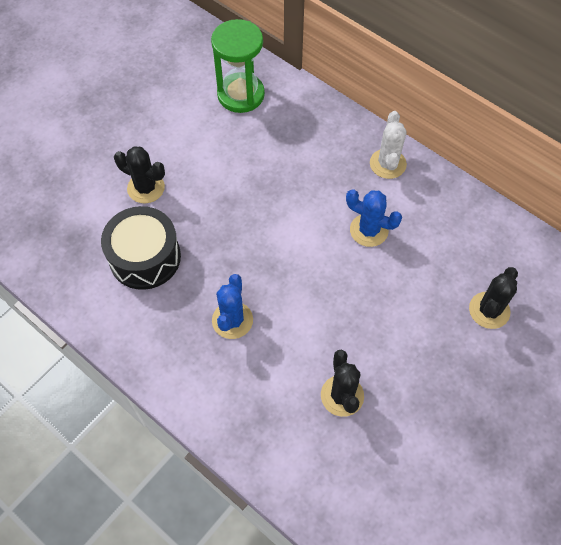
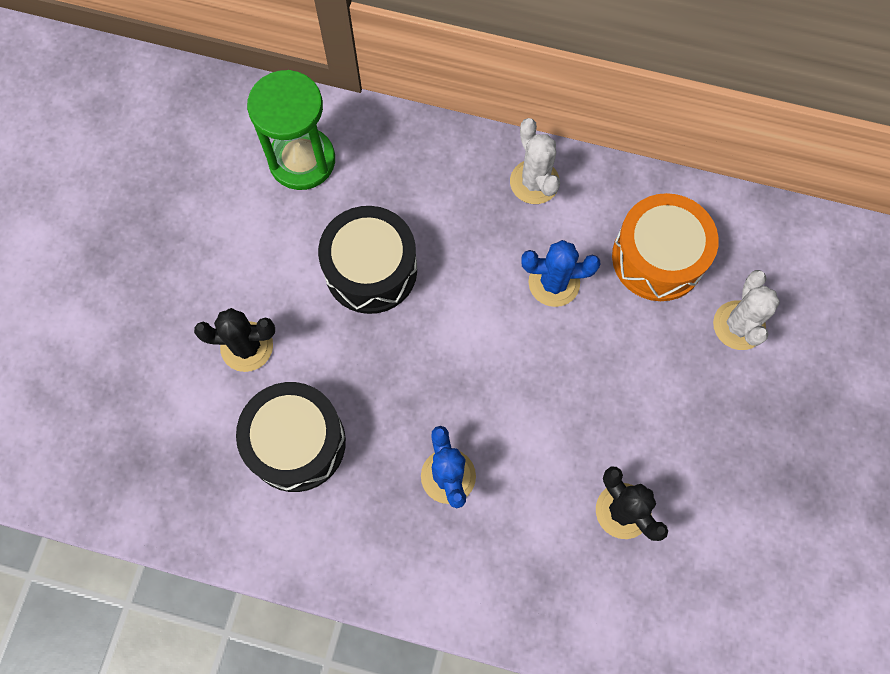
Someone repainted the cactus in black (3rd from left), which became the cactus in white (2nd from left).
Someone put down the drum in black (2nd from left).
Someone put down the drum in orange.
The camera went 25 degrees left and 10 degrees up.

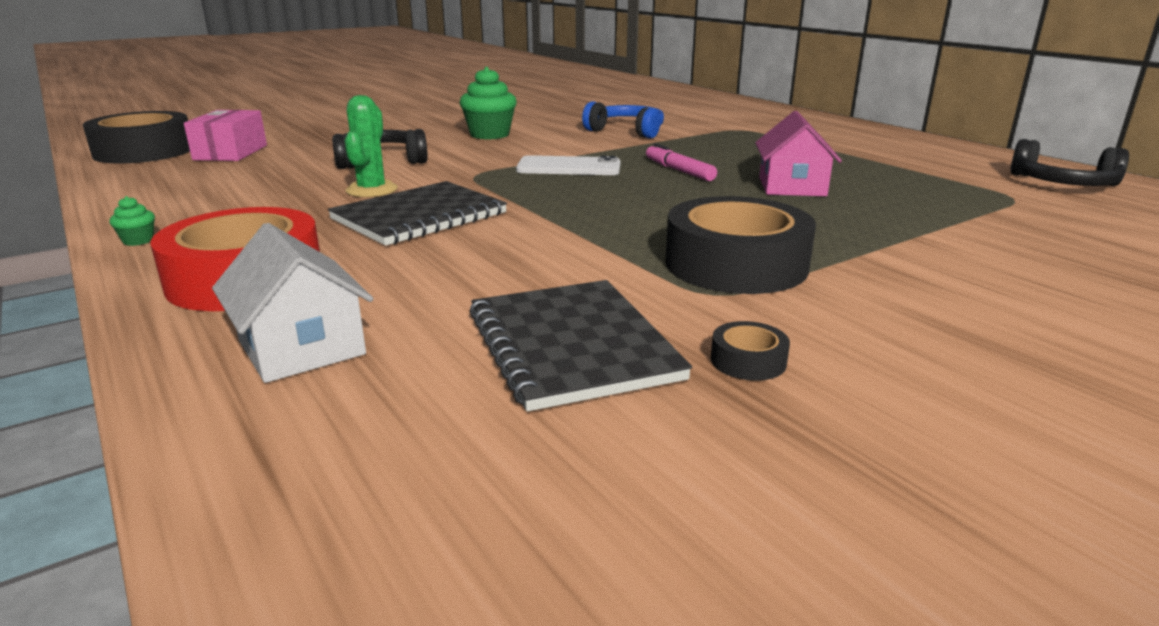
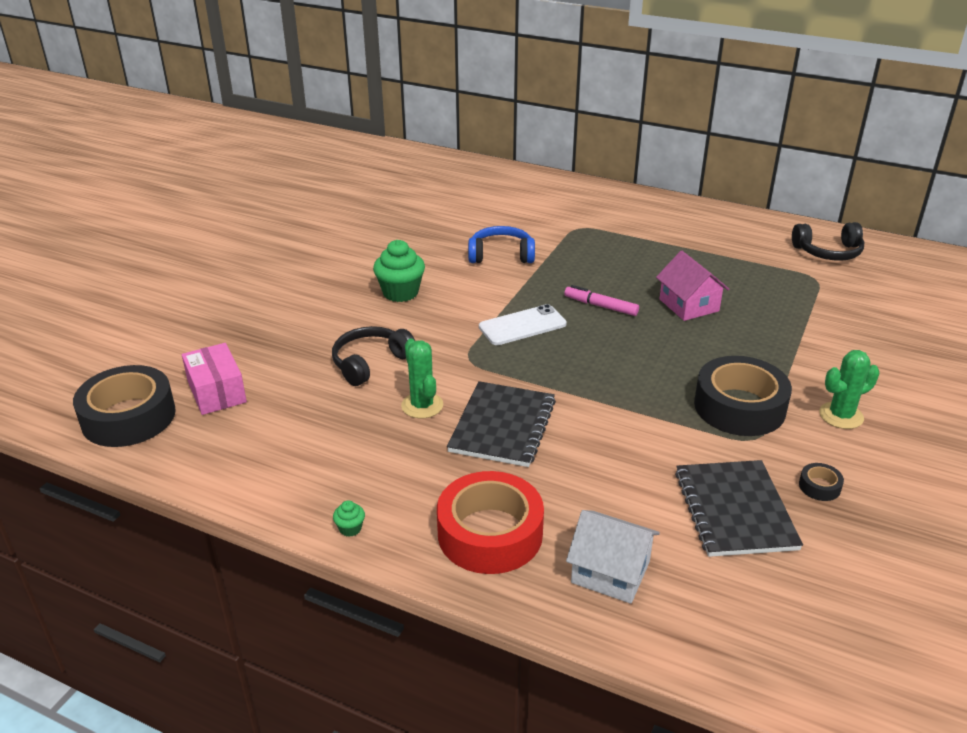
Someone rotated the notebook in black (2nd from left) by 45 degrees clockwise.
Someone put down the cactus in green (2nd from left).
The camera went 30 degrees left and 10 degrees up.

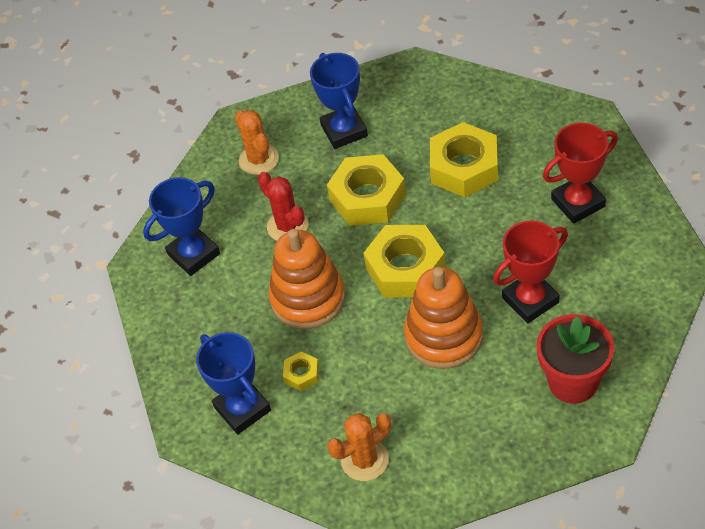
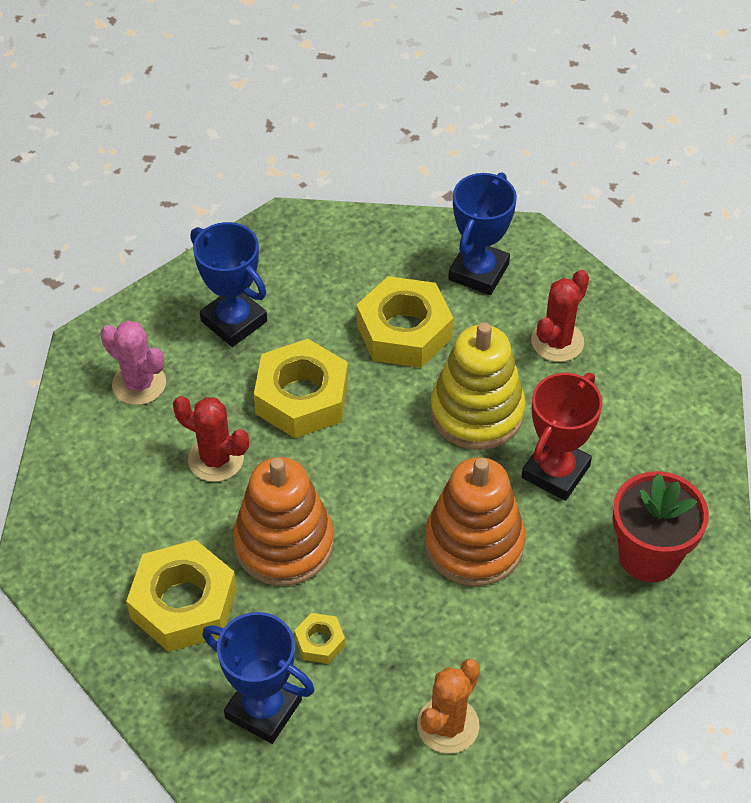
Someone carried the trophy in blue (1st from left in the first image).
Someone repainted the cactus in orange (1st from left), which became the cactus in pink.
Someone carried the nut in yellow (3rd from left in the first image).
Someone swapped the trophy in red (2nd from left) for the cactus in red (2nd from left).
Someone put down the stacking toy in yellow.
The camera went 30 degrees left and 0 degrees up.

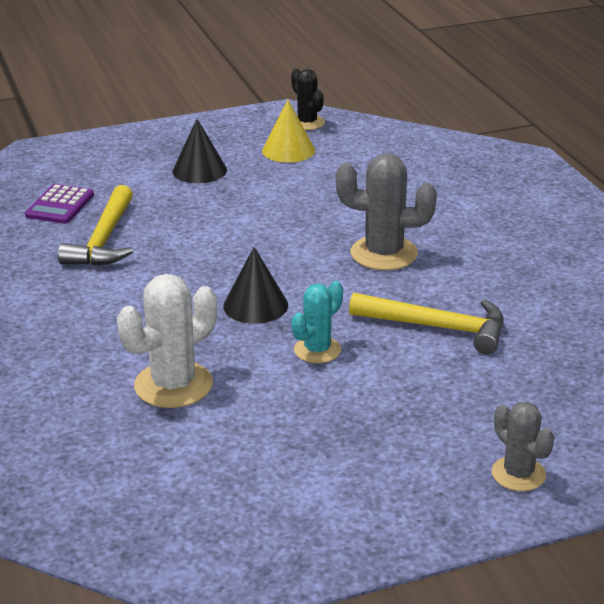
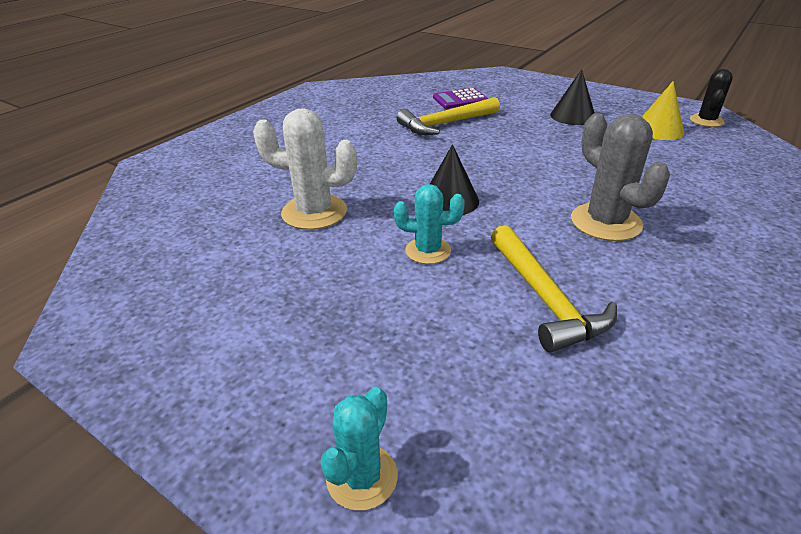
Someone repainted the cactus in grey (2nd from left), which became the cactus in turquoise (1st from left).
The camera went 55 degrees right and 5 degrees up.

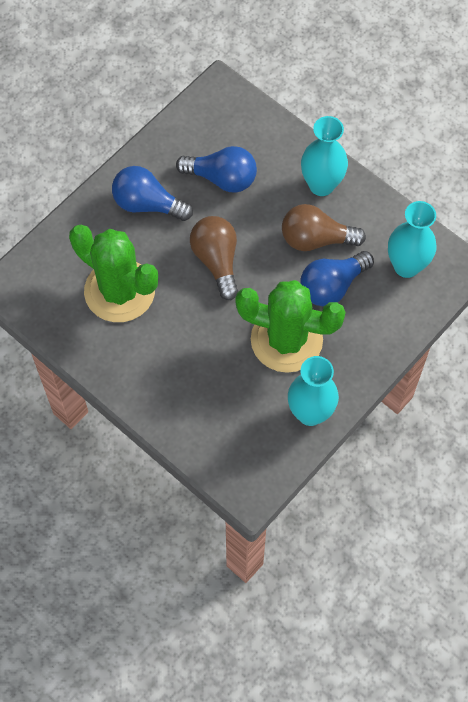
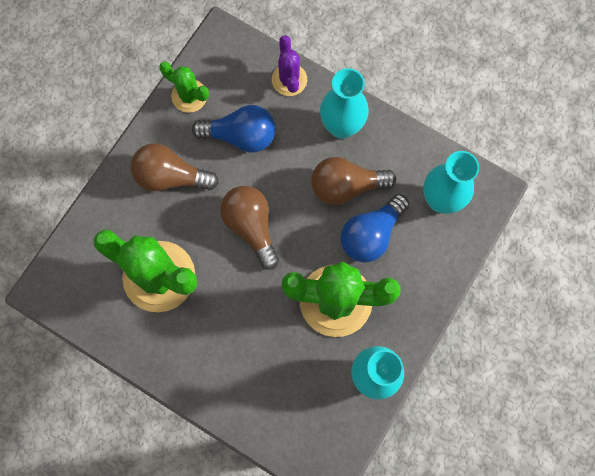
Someone repainted the light bulb in blue (1st from left), which became the light bulb in brown (1st from left).
Someone put down the cactus in green (2nd from left).
Someone put down the cactus in purple.
The camera went 10 degrees left and 10 degrees up.

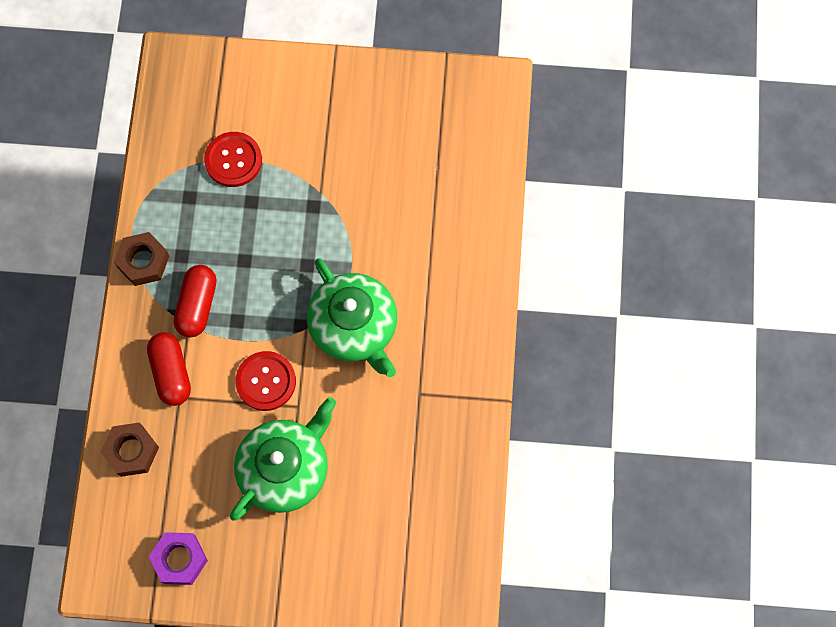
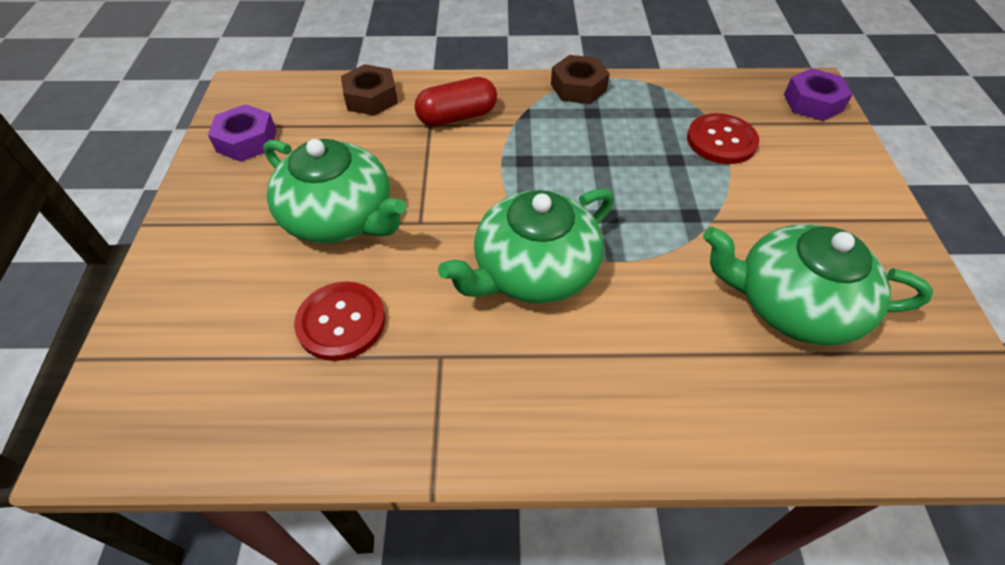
Someone took away the capsule in red (2nd from left).
Someone carried the button in red (2nd from left in the first image).
Someone put down the teapot in green (3rd from left).
Someone put down the nut in purple (2nd from left).
The camera went 85 degrees right and 20 degrees down.

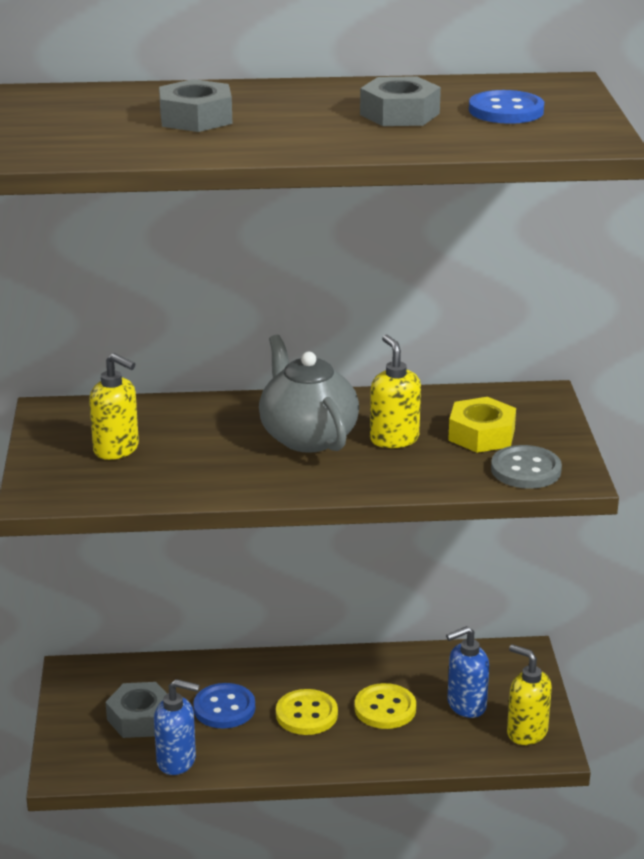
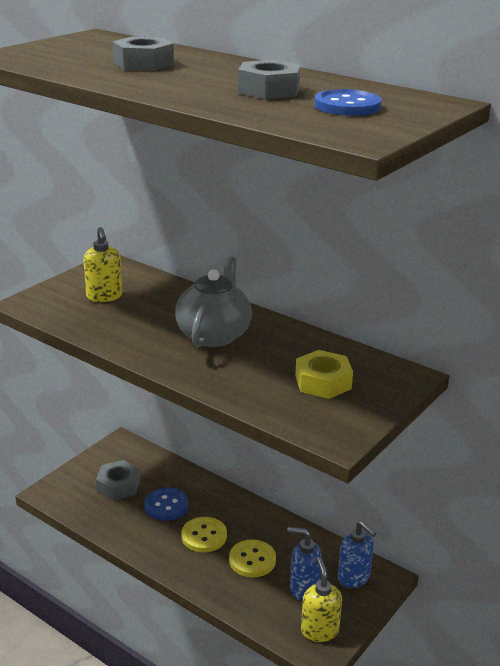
Someone carried the soap dispenser in blue (1st from left in the first image).
Someone took away the soap dispenser in yellow (2nd from left).
Someone took away the button in grey.
The camera went 40 degrees right and 0 degrees up.

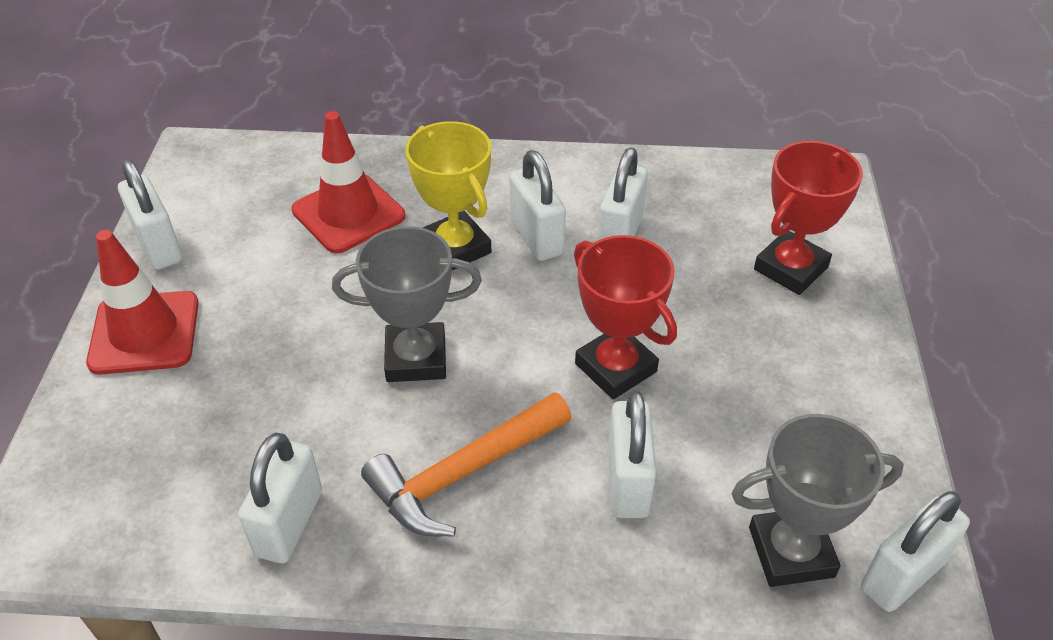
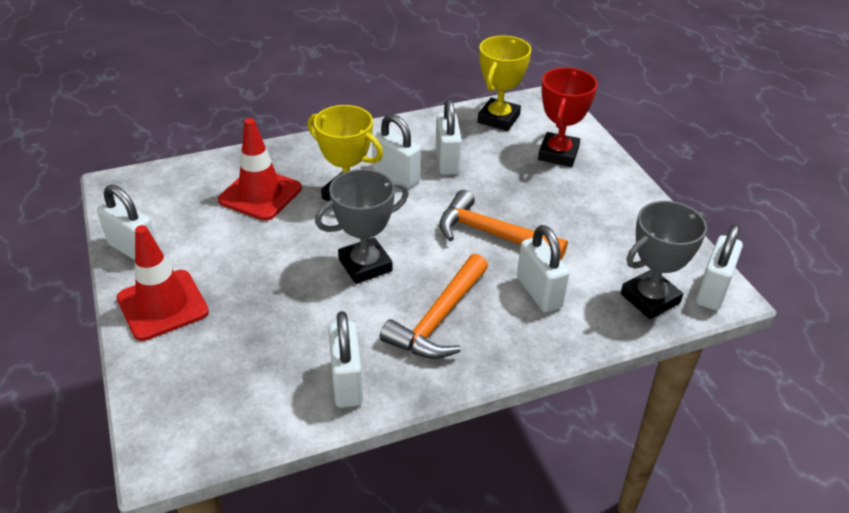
Someone swapped the trophy in red (1st from left) for the hammer in orange (2nd from left).
Someone put down the trophy in yellow (2nd from left).
The camera went 25 degrees left and 5 degrees down.

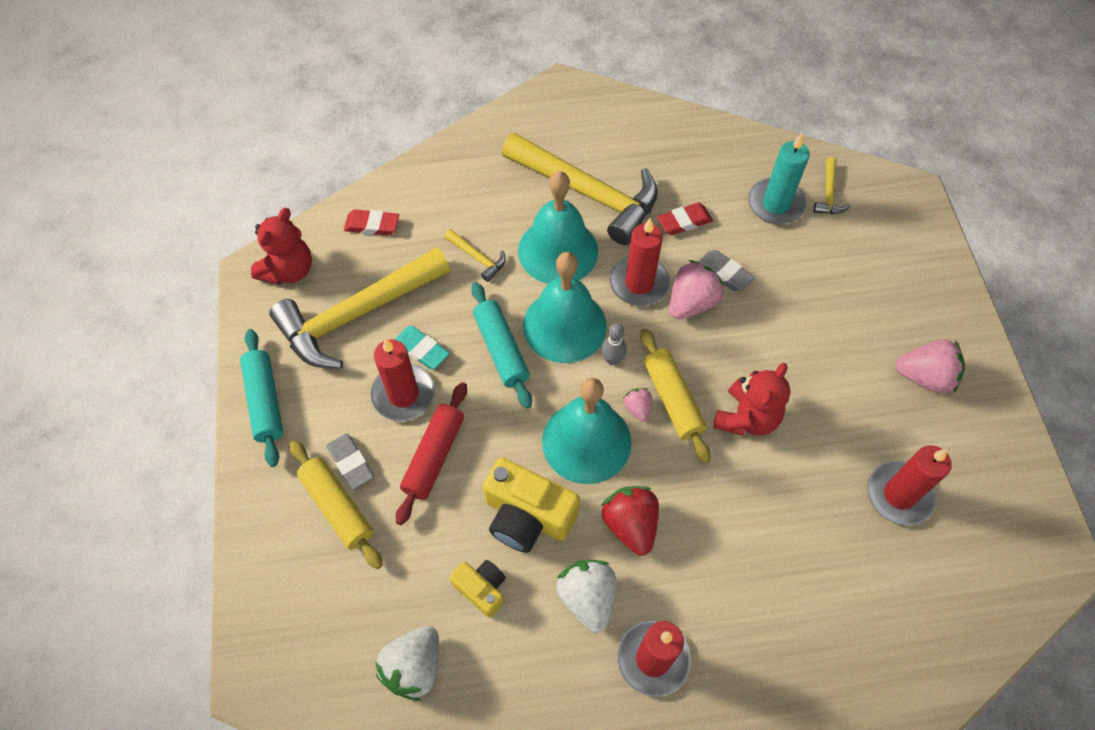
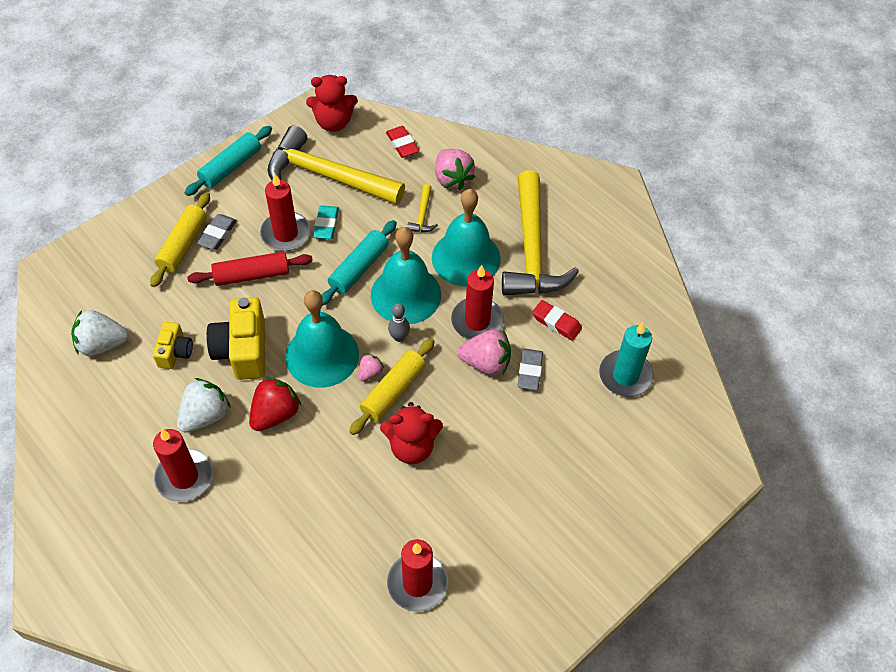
Someone took away the hammer in yellow (4th from left).
Someone carried the strawberry in pink (3rd from left in the first image).
The camera went 55 degrees right and 5 degrees down.

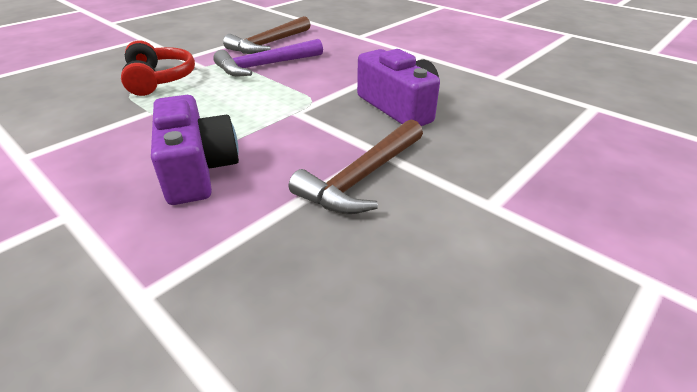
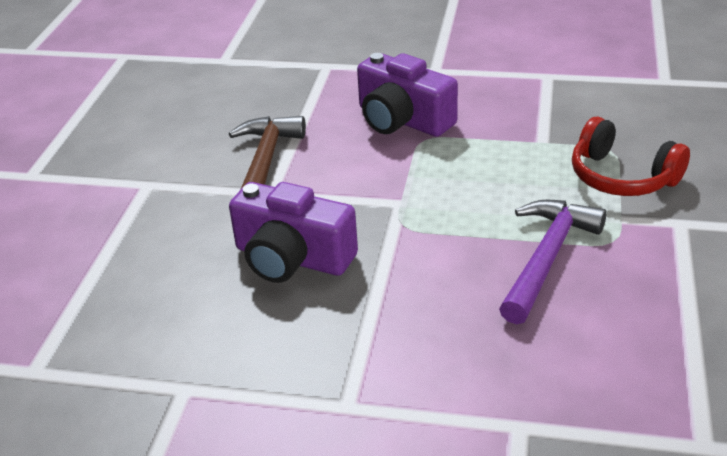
Someone took away the hammer in brown (1st from left).
The camera went 150 degrees right and 0 degrees up.

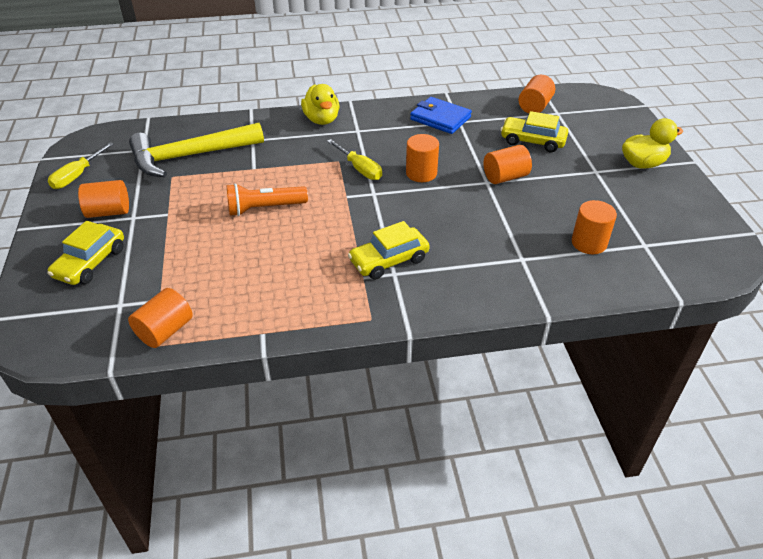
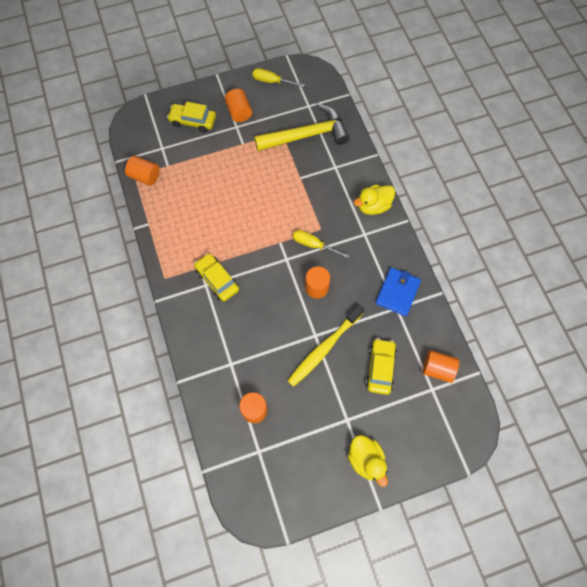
Someone rotated the hammer in yellow by 105 degrees clockwise.
Someone took away the flashlight in orange.
Someone rotated the screwdriver in yellow (2nd from left) by 75 degrees clockwise.
Someone swapped the cylinder in orange (4th from left) for the toothbrush in yellow.
The camera went 80 degrees right and 25 degrees up.

